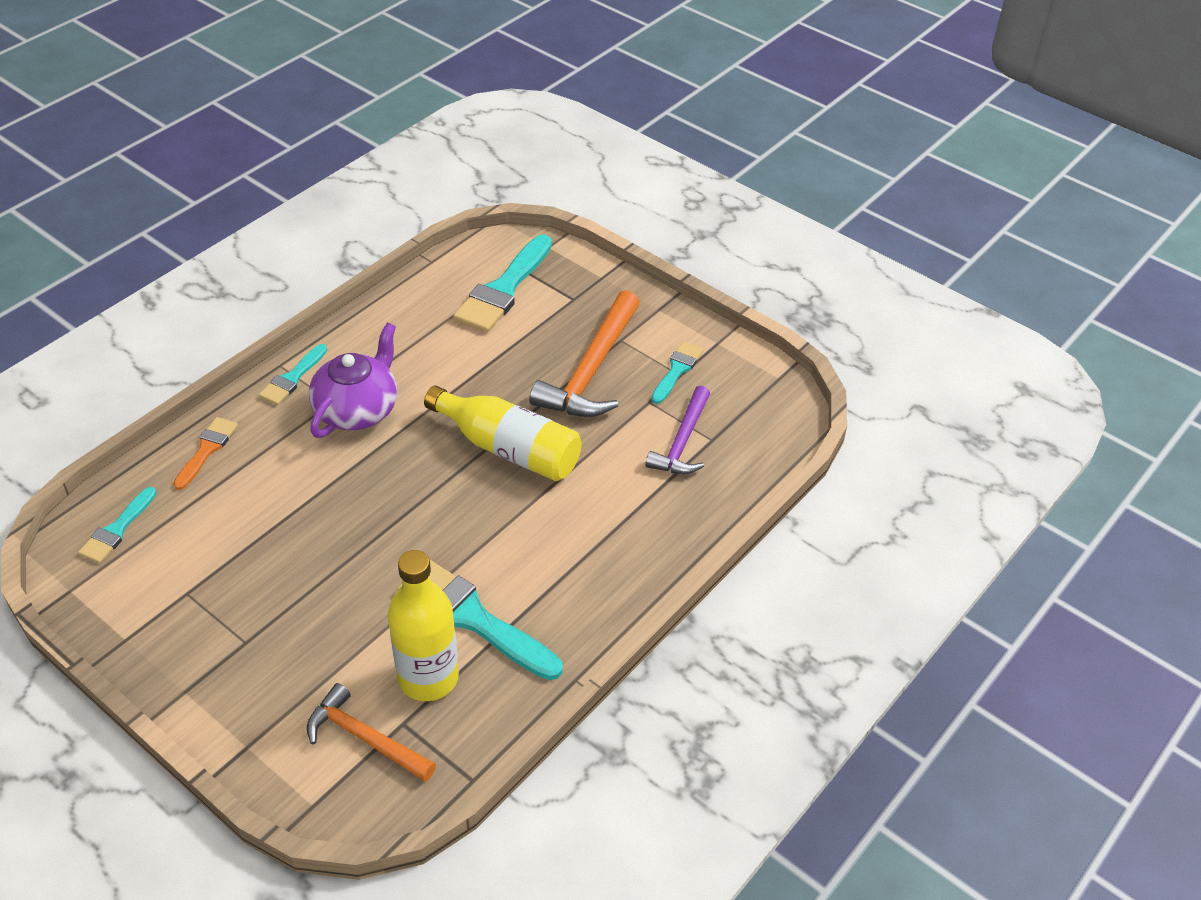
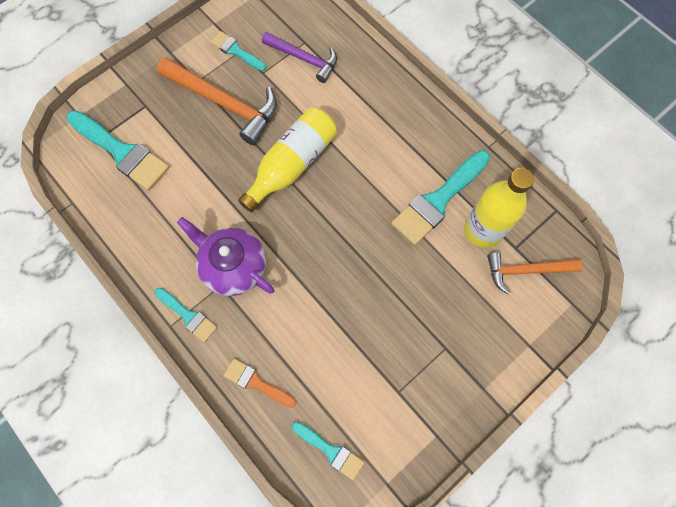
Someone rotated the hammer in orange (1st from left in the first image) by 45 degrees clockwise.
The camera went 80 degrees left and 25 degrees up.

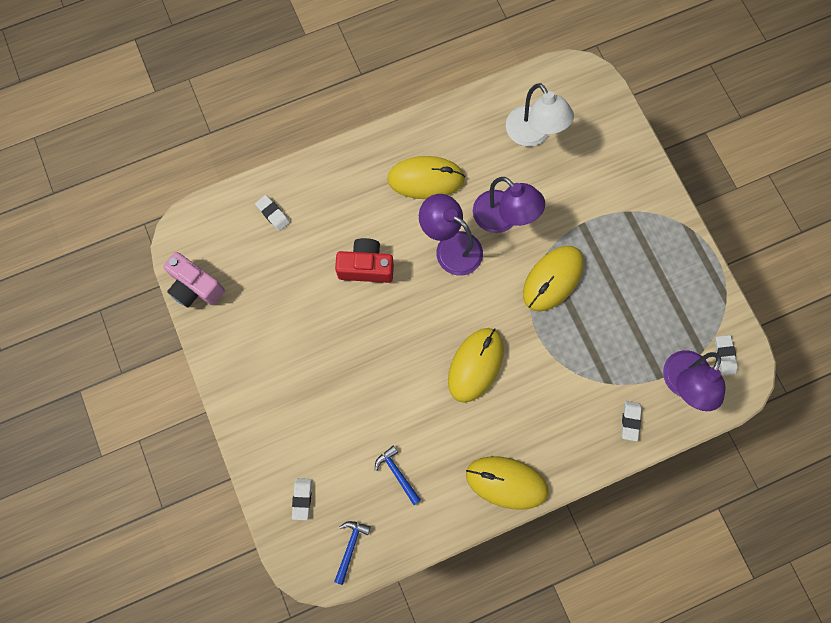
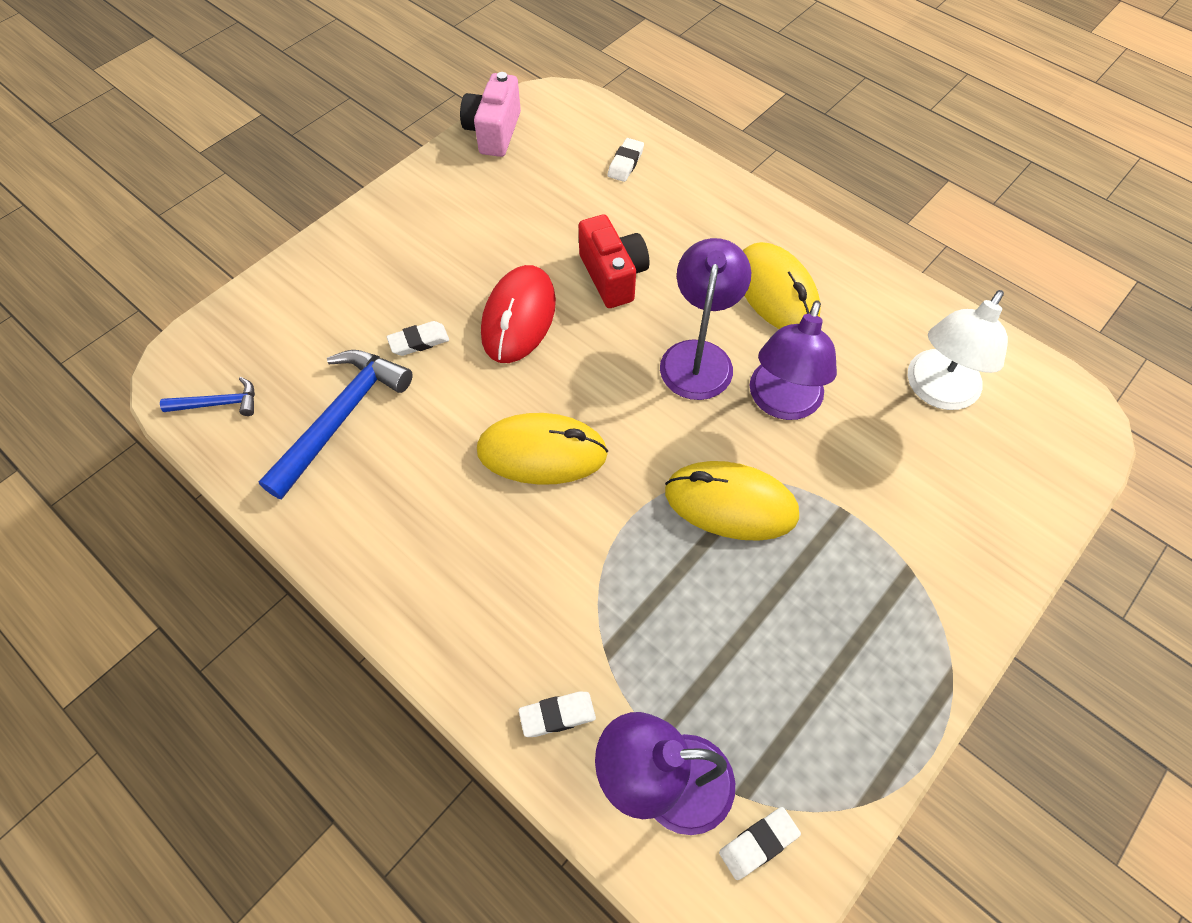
Someone carried the eraser in white (2nd from left in the first image).
Someone scaled the hammer in blue (2nd from left) by 1.94.
Someone took away the mouse in yellow (3rd from left).
Someone put down the mouse in red.
The camera went 65 degrees right and 15 degrees down.

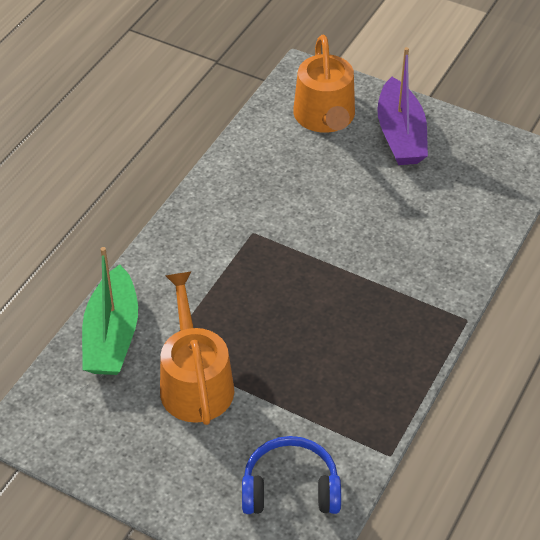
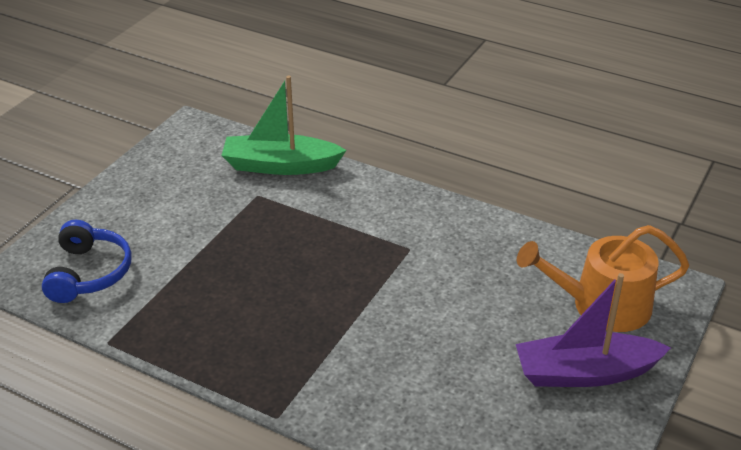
Someone took away the watering can in orange (1st from left).
The camera went 90 degrees right and 10 degrees down.

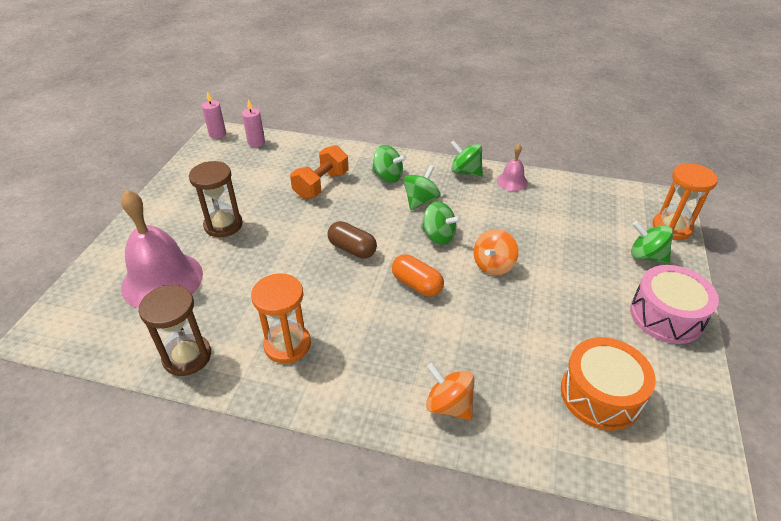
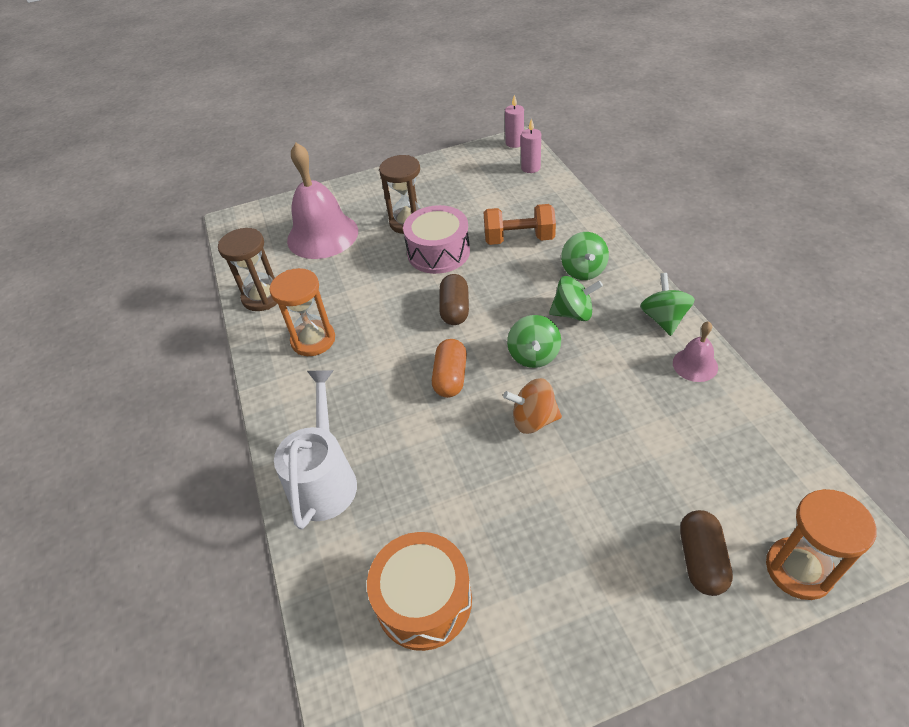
Someone swapped the spinning top in orange (1st from left) for the watering can in white.
Someone carried the drum in pink.
Someone swapped the spinning top in green (5th from left) for the capsule in brown (2nd from left).
The camera went 60 degrees right and 5 degrees up.

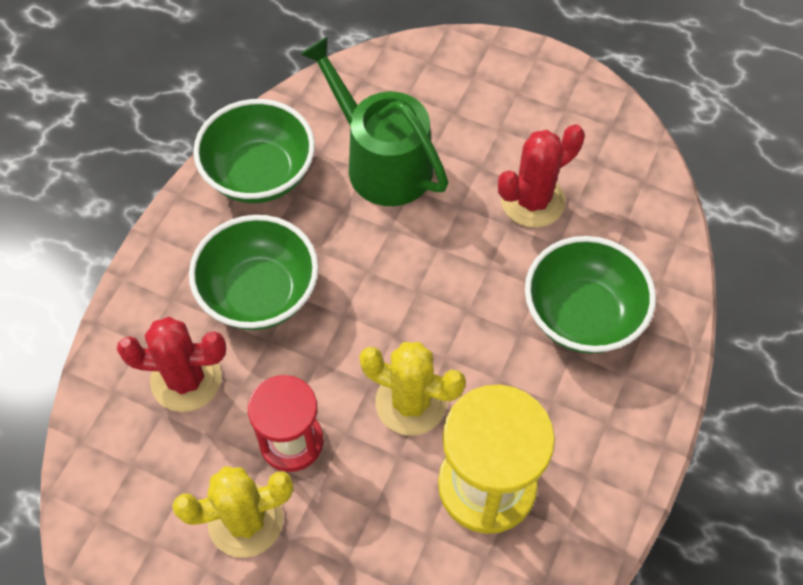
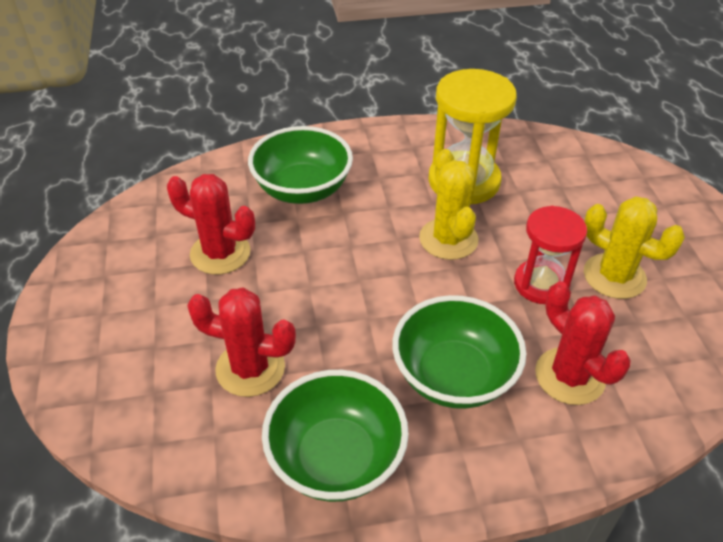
Someone swapped the watering can in green for the cactus in red (2nd from left).
The camera went 125 degrees left and 15 degrees down.

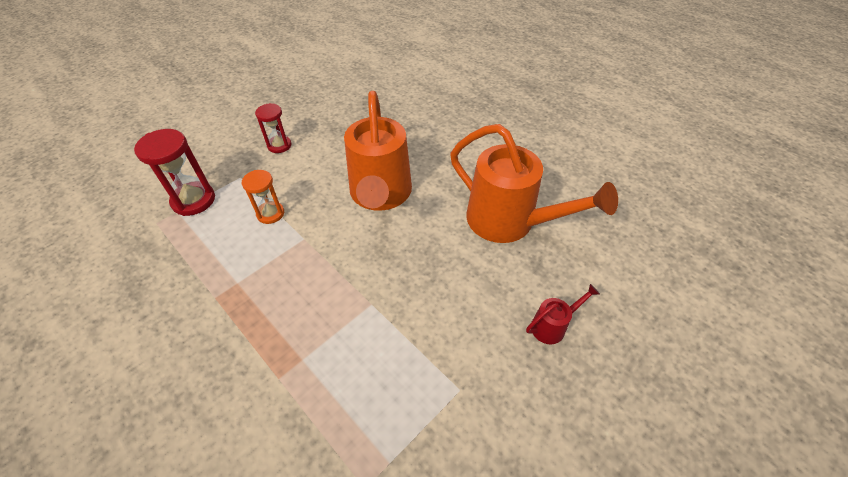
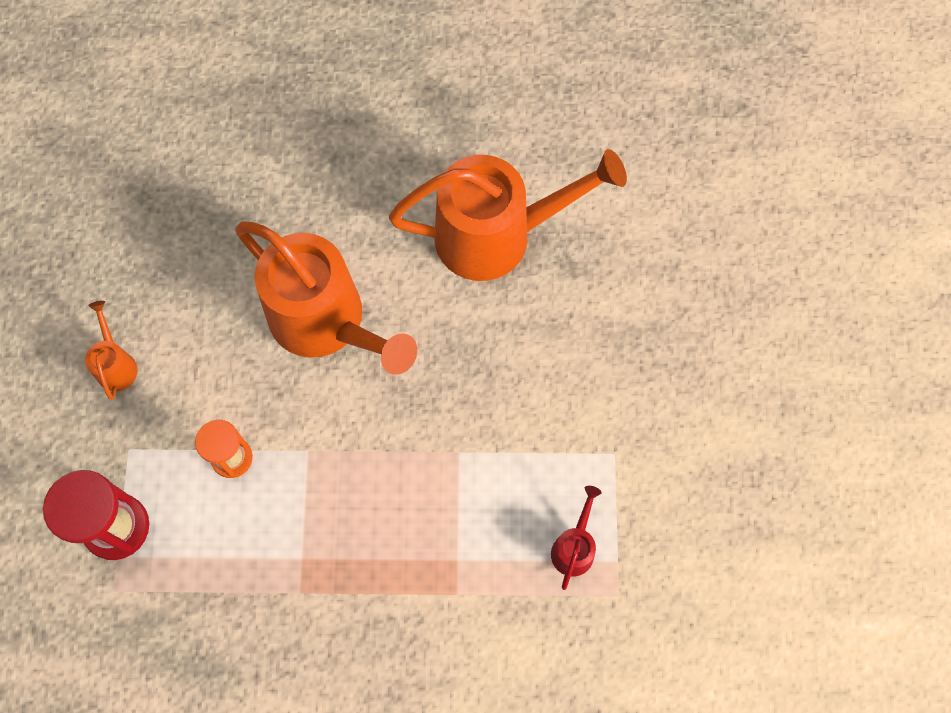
Someone swapped the hourglass in red (2nd from left) for the watering can in orange (1st from left).
Someone carried the watering can in red.
The camera went 45 degrees left and 20 degrees up.

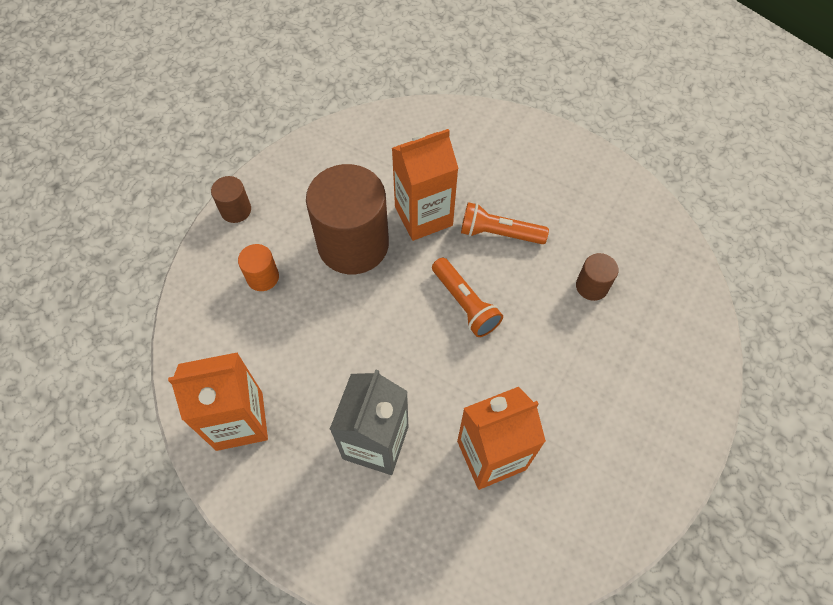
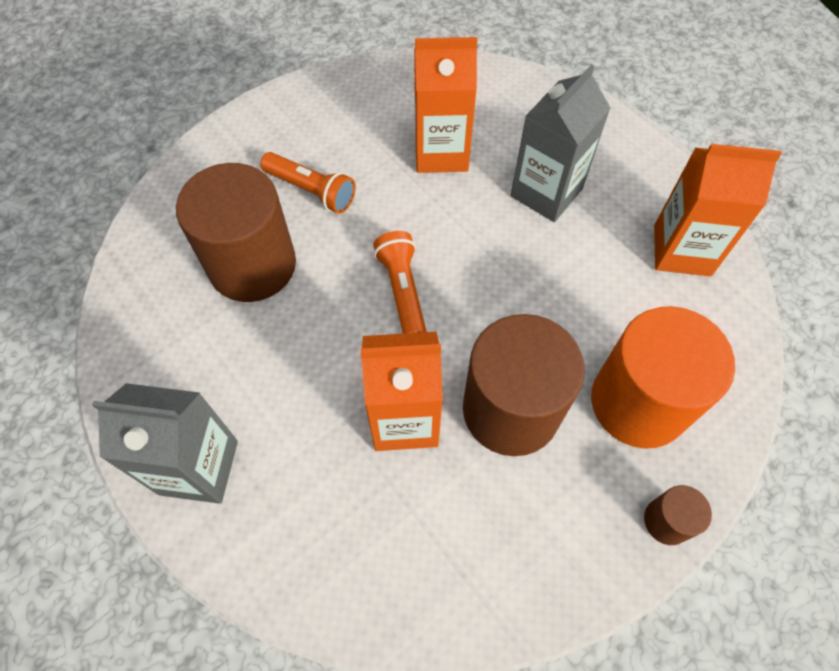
Someone scaled the cylinder in orange by 2.25.
Someone carried the flashlight in orange (2nd from left in the first image).
Someone scaled the cylinder in brown (3rd from left in the first image) by 2.25.
Someone put down the carton in grey (1st from left).
The camera went 160 degrees left and 0 degrees up.

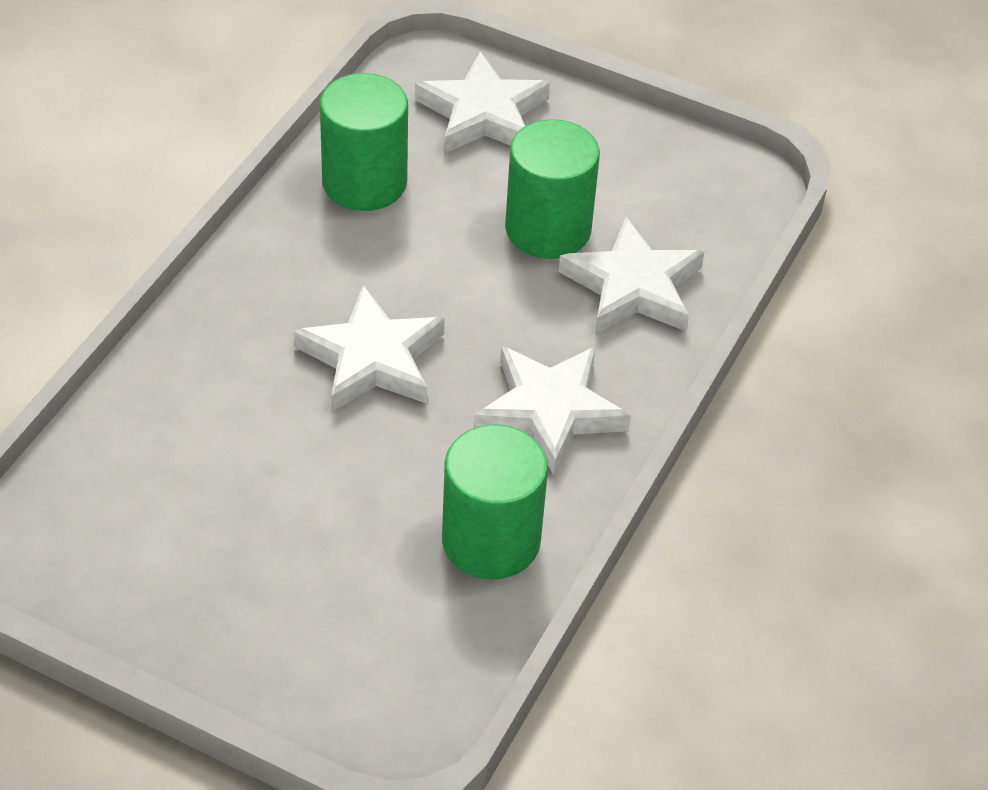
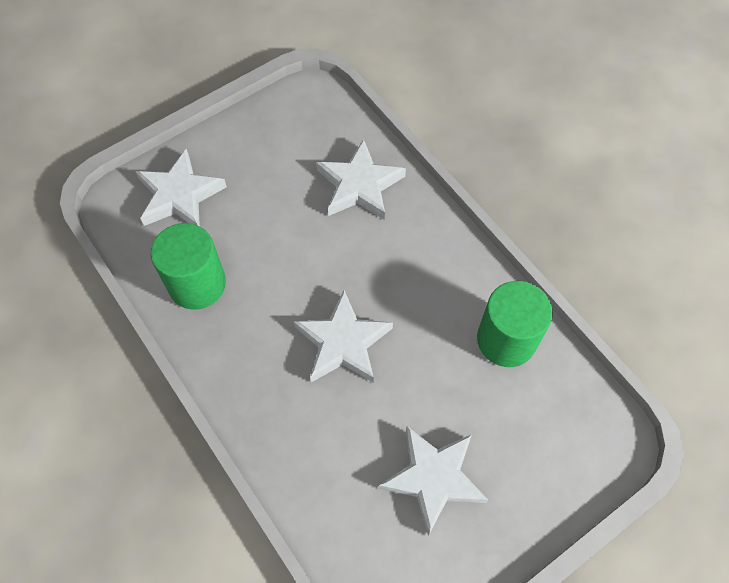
Someone carried the star in white (3rd from left in the first image).
Someone took away the cylinder in green (3rd from left).
The camera went 60 degrees left and 15 degrees up.

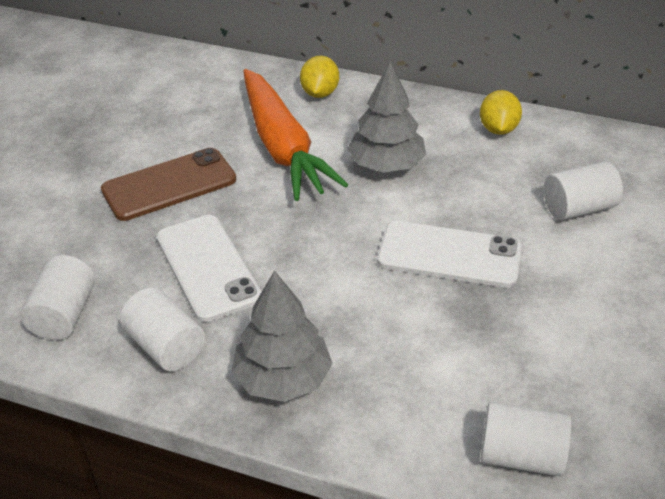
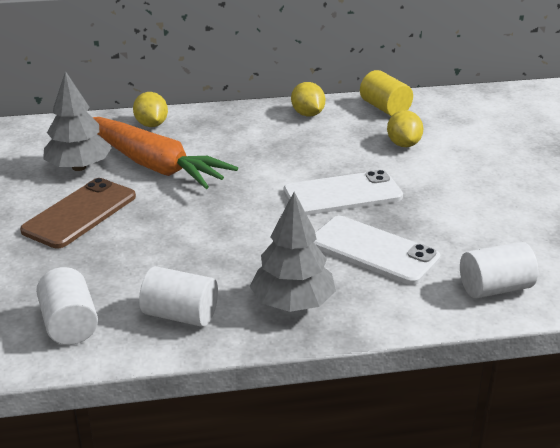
Someone carried the phone in white (1st from left in the first image).
Someone carried the tree in grey (2nd from left in the first image).
Someone swapped the cylinder in white (4th from left) for the lemon in yellow (3rd from left).
Someone put down the cylinder in yellow.
The camera went 30 degrees left and 10 degrees down.

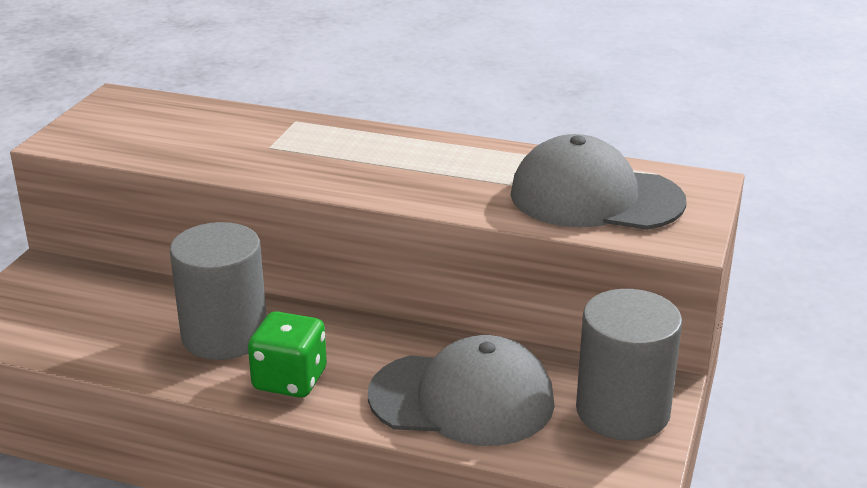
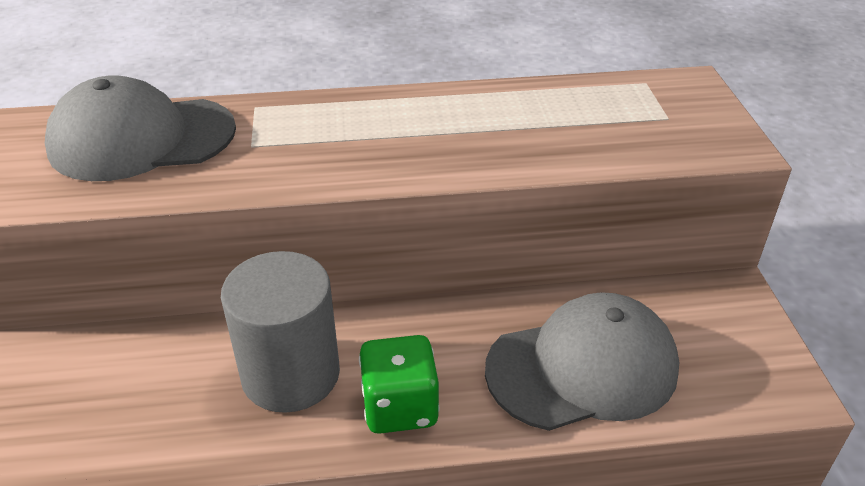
Someone carried the cap in grey (2nd from left in the first image).
Someone took away the cylinder in grey (2nd from left).
The camera went 25 degrees left and 10 degrees up.

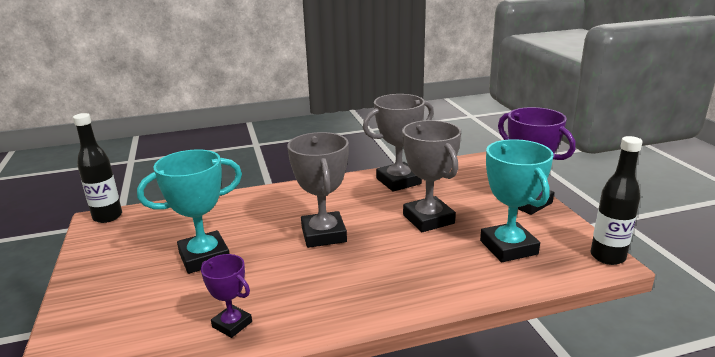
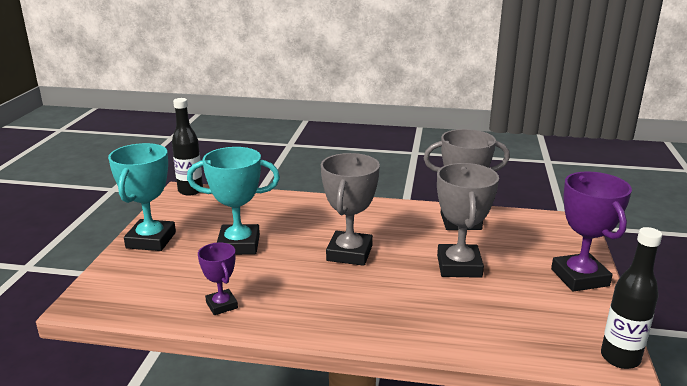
Someone carried the trophy in turquoise (2nd from left in the first image).
The camera went 25 degrees right and 0 degrees up.

